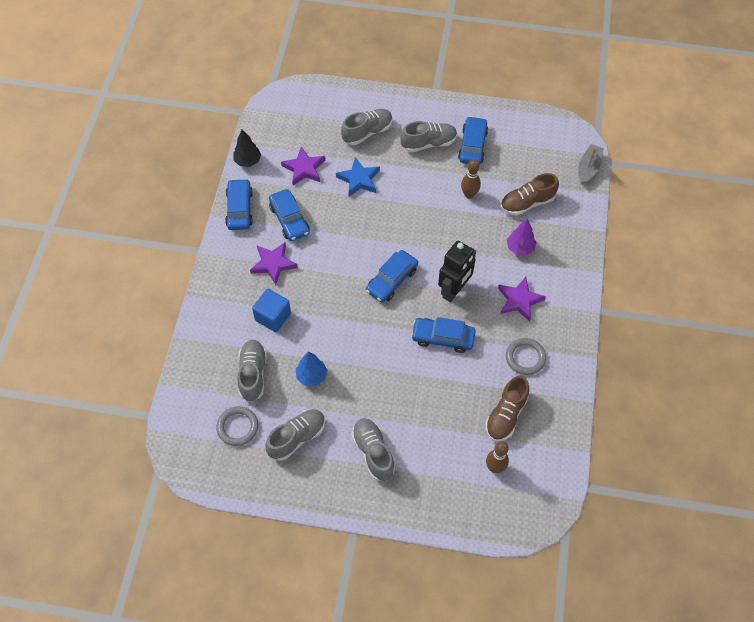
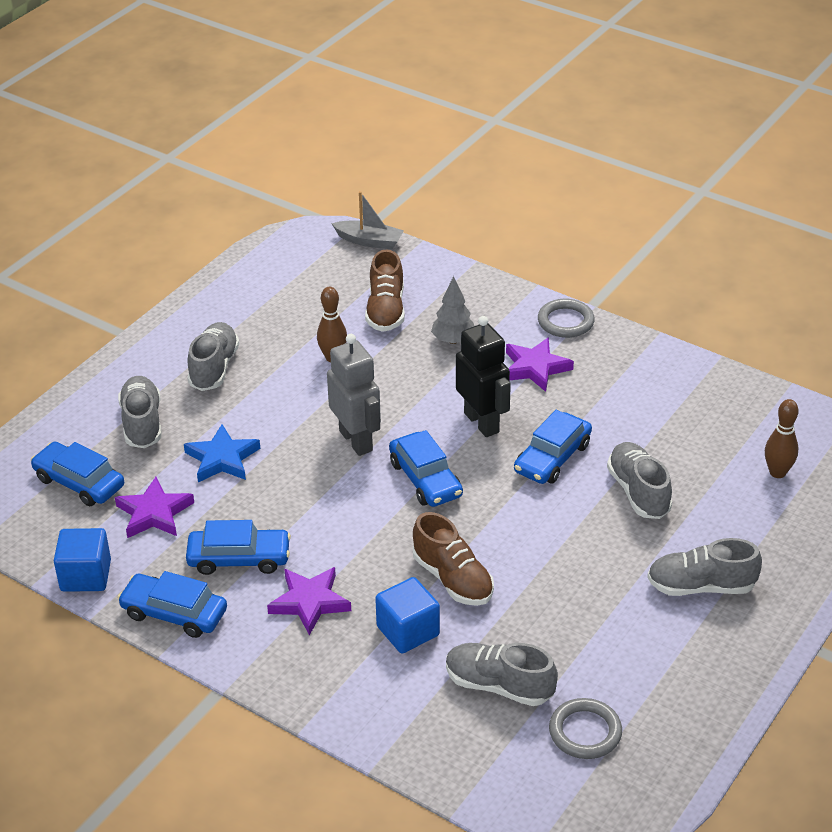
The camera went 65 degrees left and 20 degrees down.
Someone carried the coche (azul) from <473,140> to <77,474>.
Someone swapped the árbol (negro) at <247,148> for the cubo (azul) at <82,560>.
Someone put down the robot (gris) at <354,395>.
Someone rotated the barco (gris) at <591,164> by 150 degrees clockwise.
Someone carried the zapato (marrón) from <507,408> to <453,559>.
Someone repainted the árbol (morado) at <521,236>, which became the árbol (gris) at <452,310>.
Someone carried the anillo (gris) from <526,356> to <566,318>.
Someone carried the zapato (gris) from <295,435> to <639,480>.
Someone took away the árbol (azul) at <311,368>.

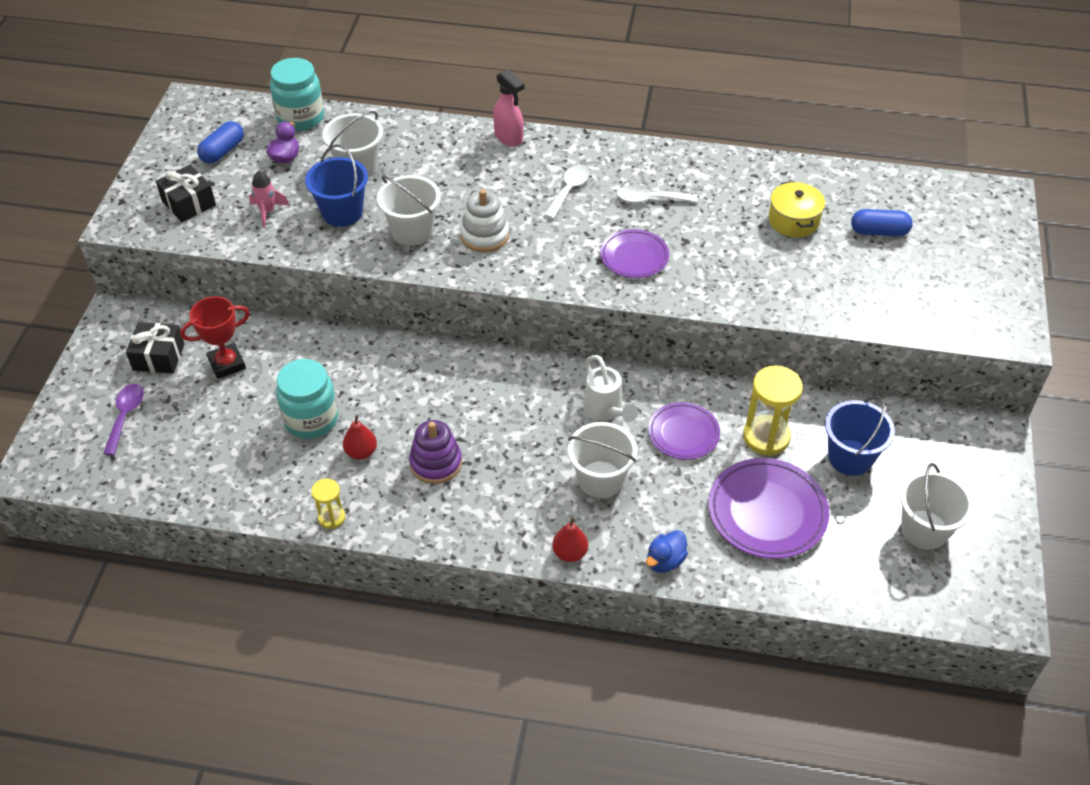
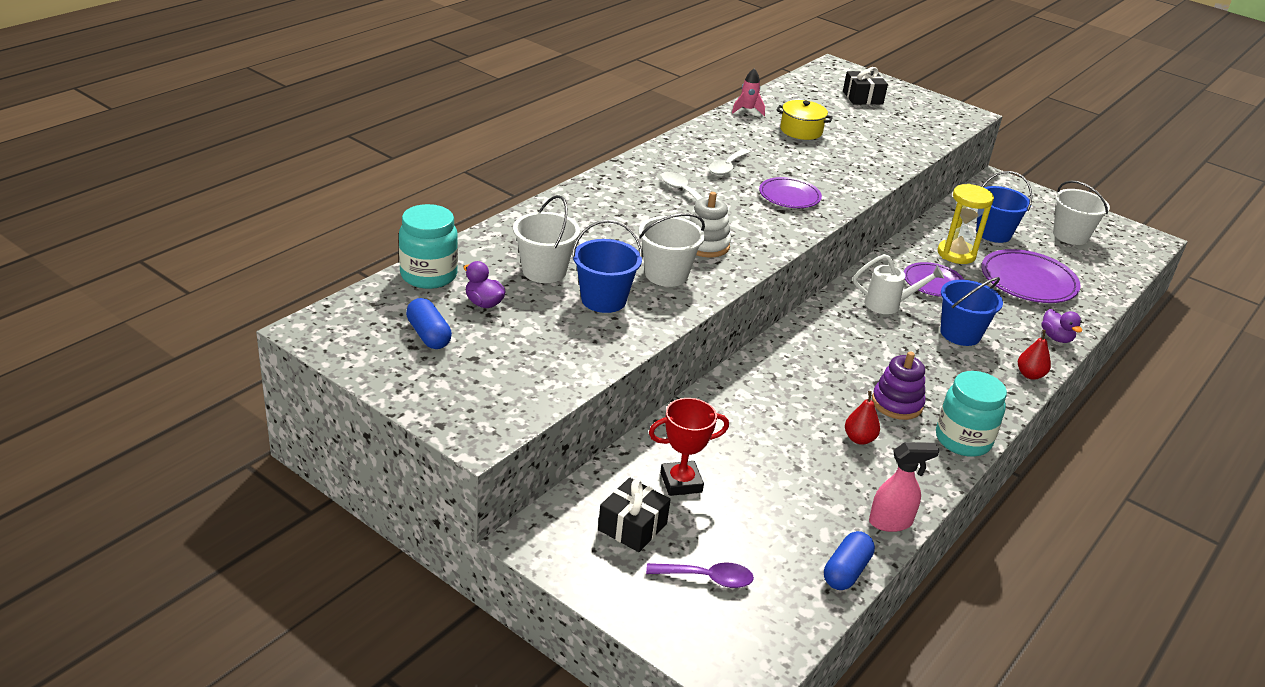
The camera went 65 degrees left and 15 degrees down.
Someone rotated the cuchara (morado) at <123,419> by 150 degrees clockwise.
Someone rotated the trofeo (rojo) at <215,337> by 75 degrees clockwise.
Someone carried the cohete (rosa) from <269,199> to <748,92>.
Someone carried the cápsula (azul) from <882,222> to <849,560>.
Someone carried the regalo (negro) from <186,193> to <865,86>.
Someone carried the pulverizador (rosa) from <508,107> to <904,487>.
Someone carried the tarro (turquesa) from <307,399> to <971,414>.
Someone repainted the balde (blanco) at <602,460>, which became the balde (azul) at <971,311>.
Someone repainted the pato (azul) at <667,551>, which became the pato (morado) at <1062,326>.
Someone took away the reloj de arena (amarillo) at <328,503>.

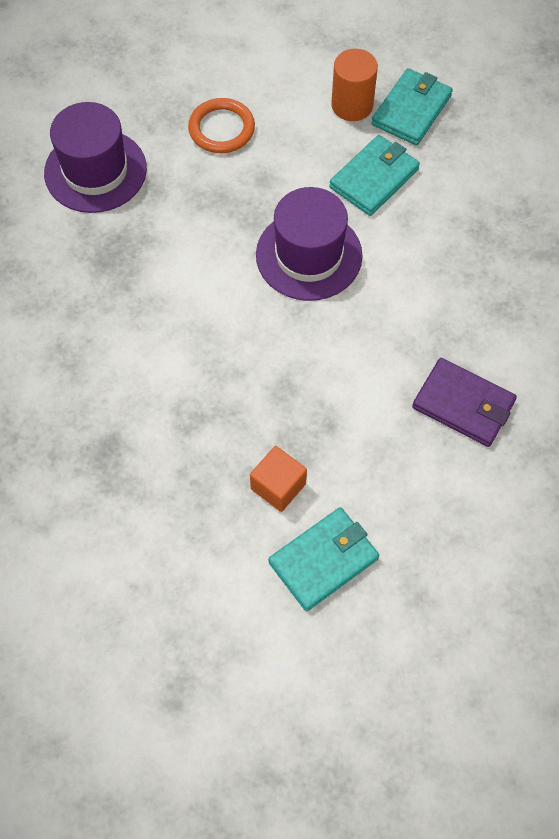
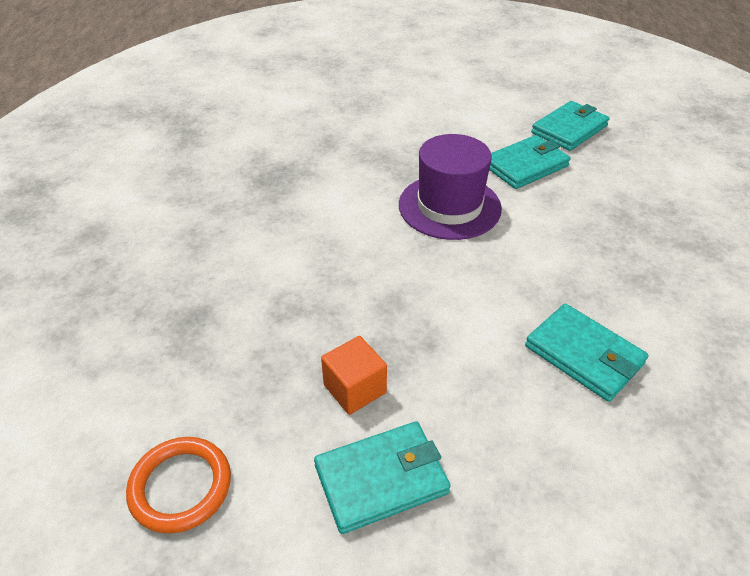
The camera went 15 degrees right and 20 degrees down.
Someone carried the anillo (naranja) from <221,125> to <178,485>.
Someone repainted the cartera (morado) at <464,402>, which became the cartera (turquesa) at <586,353>.
Someone took away the sombrero (morado) at <95,157>.
Someone took away the cilindro (naranja) at <354,85>.

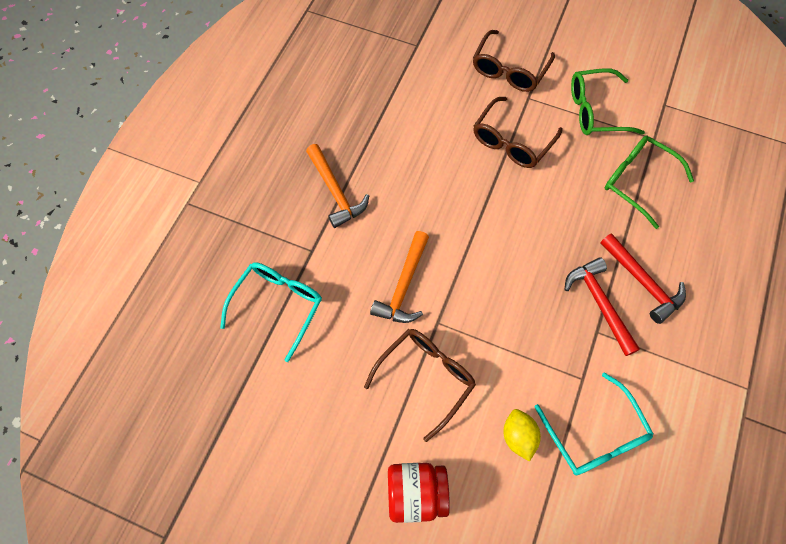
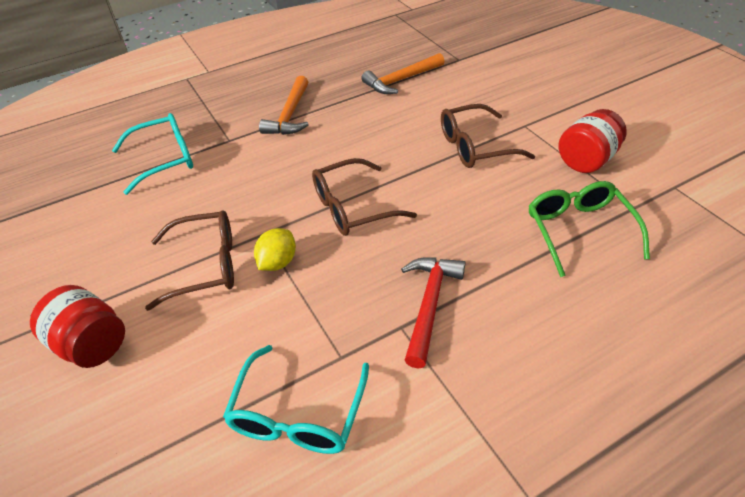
The camera went 40 degrees right and 20 degrees down.
Someone carried the limón (amarillo) from <522,435> to <275,249>.
Someone carried the gafas (marrón) from <514,61> to <364,197>.
Someone carried the martillo (naranja) from <399,277> to <402,73>.
Someone swapped the gafas (verde) at <608,101> for the tarro (rojo) at <592,141>.
Someone took away the martillo (rojo) at <643,278>.

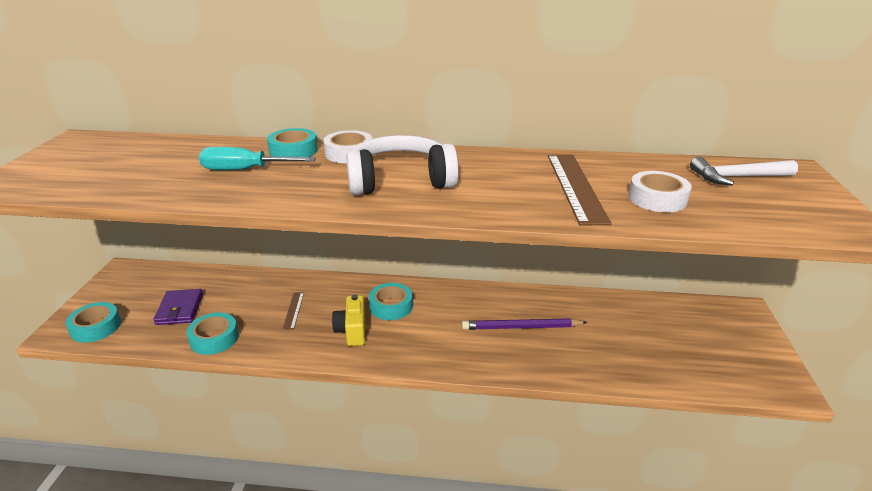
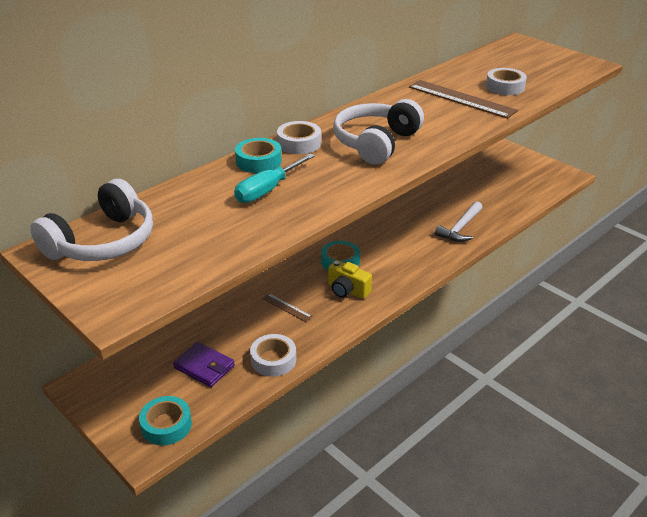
The camera went 50 degrees left and 5 degrees up.
Someone put down the auriculares (blanco) at <91,220>.
Someone repainted the cinta adhesiva (turquesa) at <212,333>, which became the cinta adhesiva (blanco) at <273,355>.
Someone carried the martillo (blanco) from <744,171> to <459,221>.
Someone took away the lápiz (morado) at <525,324>.

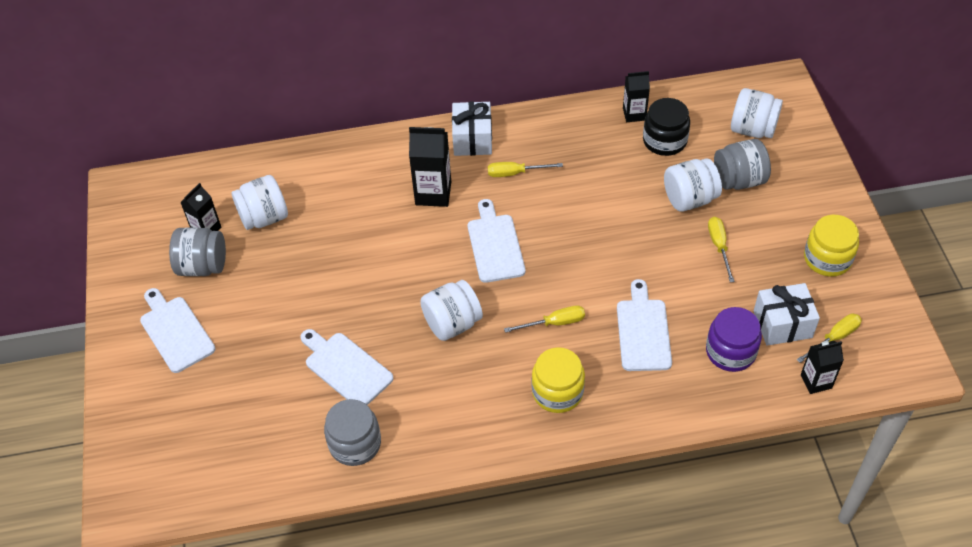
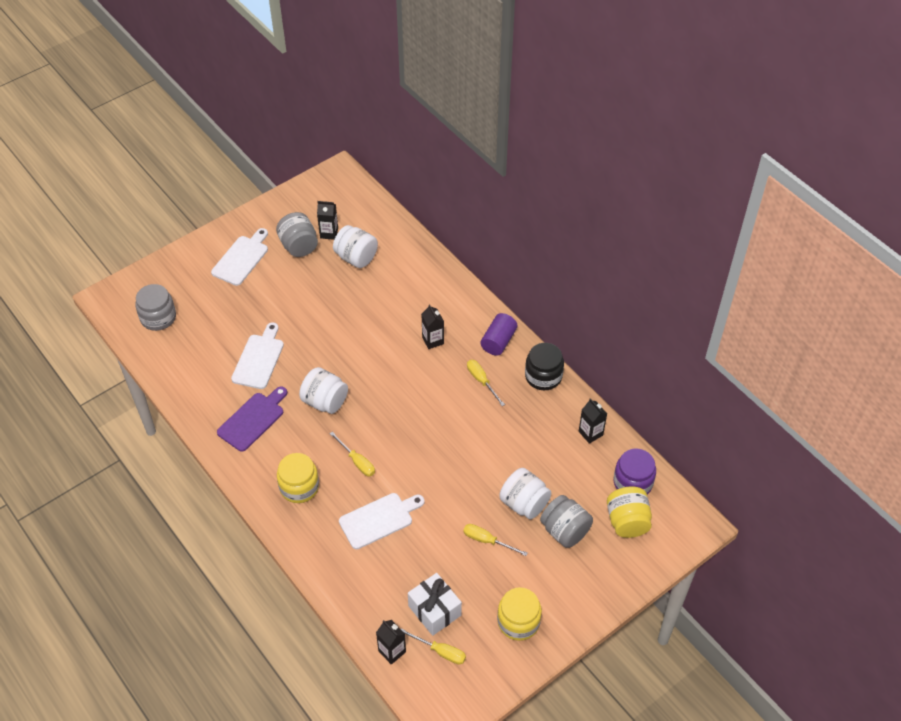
The camera went 60 degrees right and 0 degrees up.
Someone carried the tarro (gris) from <352,432> to <155,307>.
Someone put down the tabla de cortar (morado) at <252,419>.
Someone scaled the cartón de leche (negro) at <430,167> by 0.64.
Someone rotated the destornillador (amarillo) at <721,250> by 120 degrees counterclockwise.
Someone swapped the regalo (blanco) at <472,128> for the cilindro (morado) at <498,334>.
Someone carried the tarro (negro) from <666,127> to <544,366>.
Someone repainted the tarro (blanco) at <757,113>, which became the tarro (amarillo) at <629,512>.
Someone carried the tarro (morado) from <734,339> to <635,471>.
Someone took away the tabla de cortar (blanco) at <496,241>.

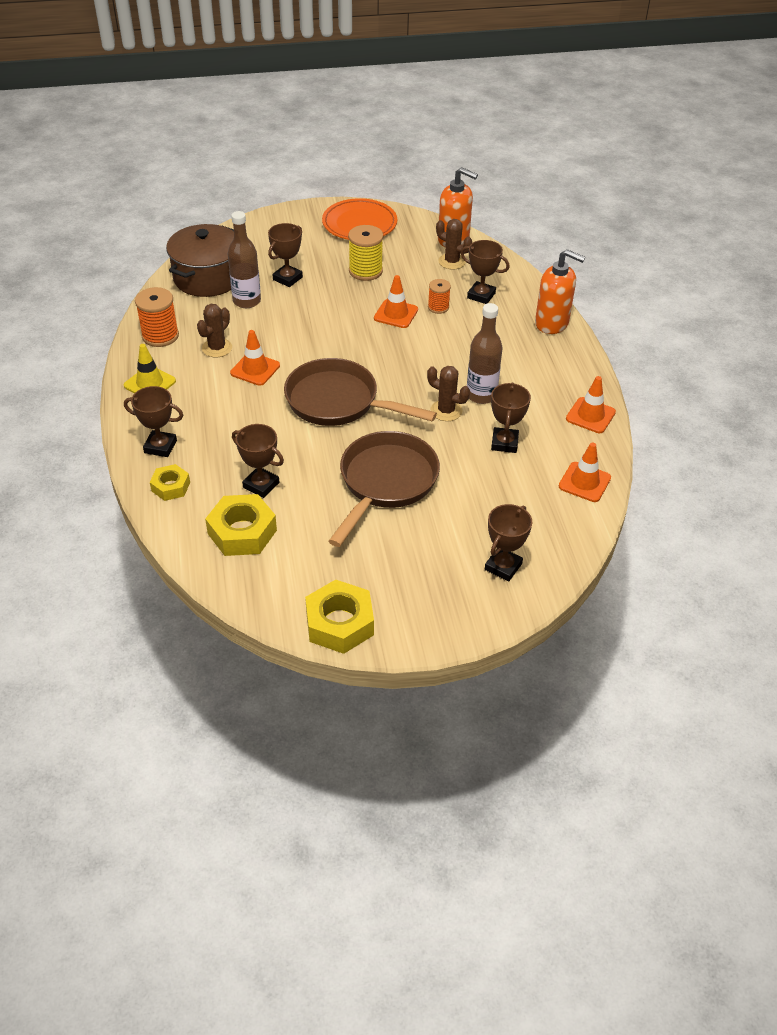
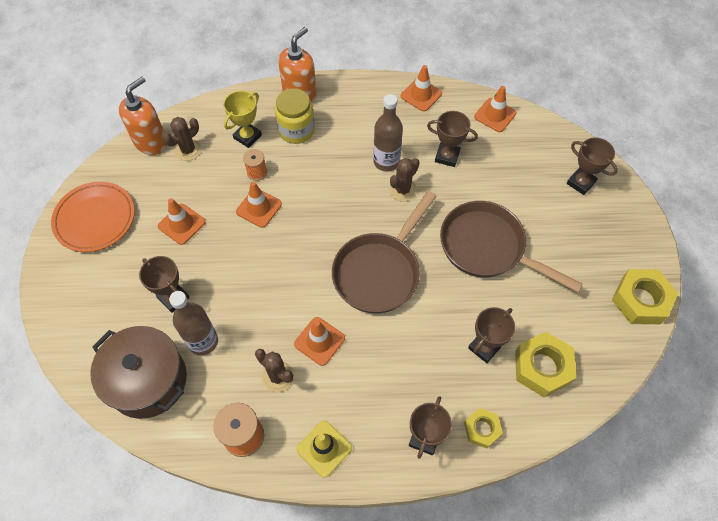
The camera went 80 degrees left and 15 degrees up.
Someone swapped the carrete (amarillo) at <365,253> for the cono de tráfico (naranja) at <181,221>.
Someone repainted the trofeo (marrón) at <485,272>, which became the trofeo (amarillo) at <242,119>.
Someone put down the tarro (amarillo) at <295,116>.

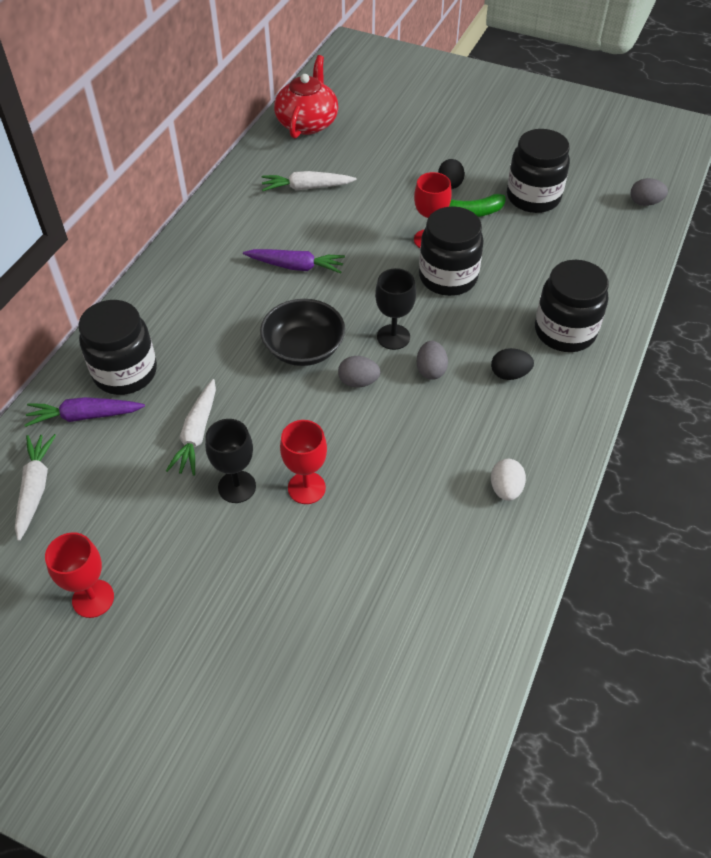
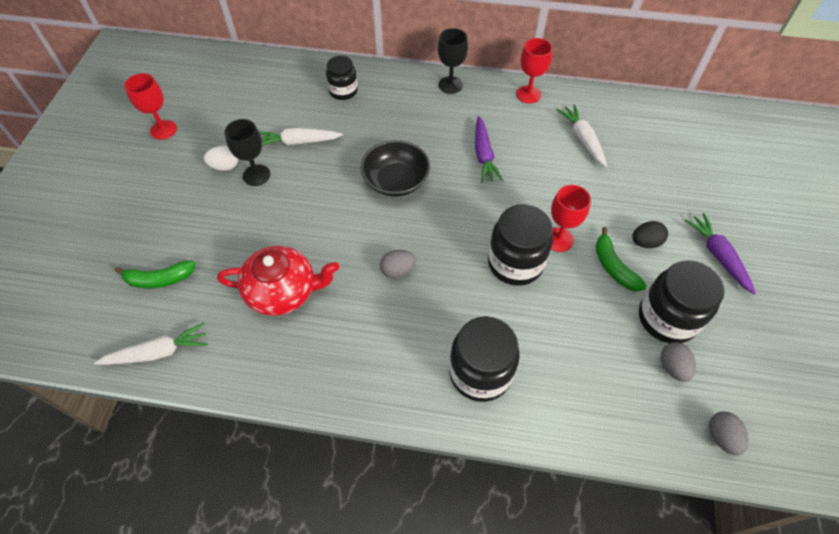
The camera went 75 degrees right and 5 degrees up.
Someone carried the zanahoria (blanco) from <35,487> to <151,344>.
Someone put down the plátano (verde) at <154,274>.
Someone carried the huevo (blanco) from <508,480> to <221,158>.
Someone carried the tetera (rojo) from <306,97> to <278,281>.
Someone scaled the tarro (negro) at <117,347> by 0.62.
Someone carried the copa (negro) from <395,309> to <453,61>.
Someone carried the copa (rojo) from <303,462> to <534,70>.
Someone carried the huevo (gris) from <359,372> to <678,362>.
Someone carried the zanahoria (morado) from <84,412> to <720,253>.
Someone took away the huevo (negro) at <512,364>.

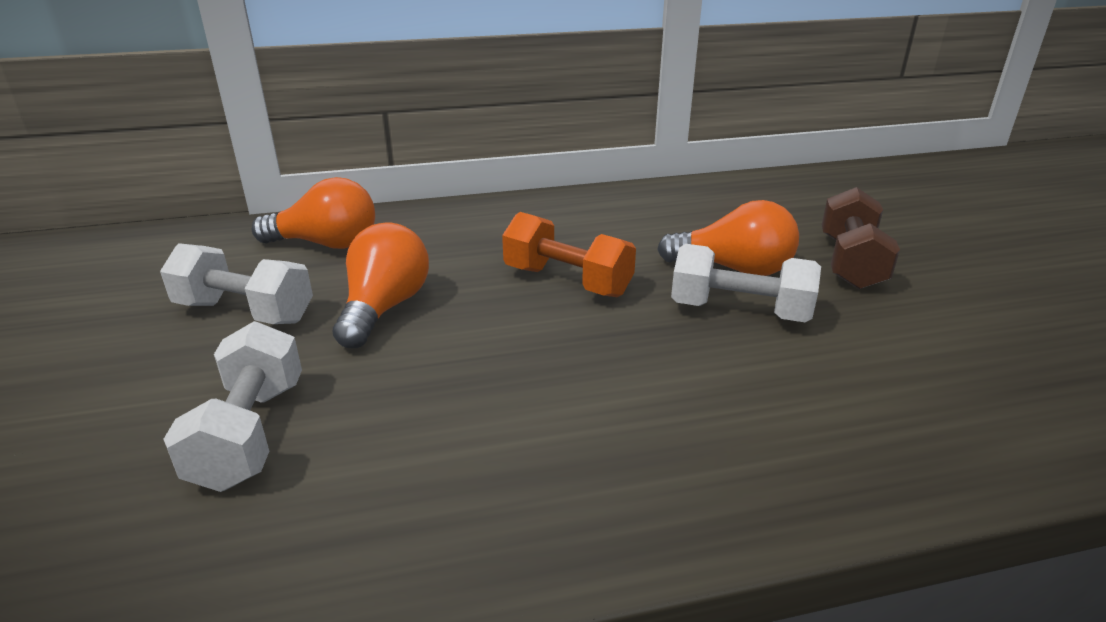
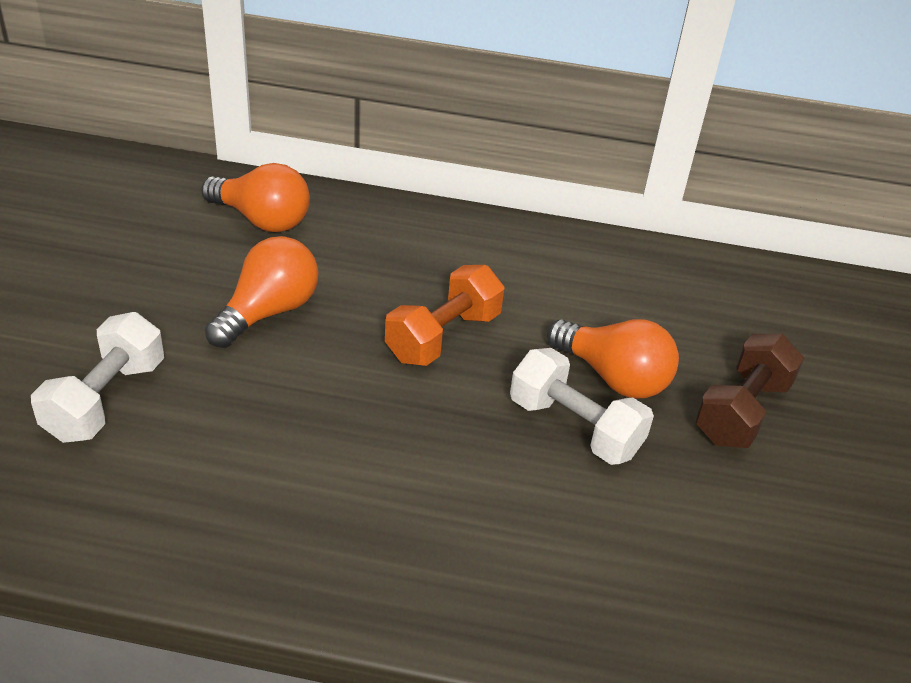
The camera went 20 degrees right and 10 degrees up.
Someone rotated the mancuerna (naranja) at <569,254> by 75 degrees clockwise.
Someone took away the mancuerna (blanco) at <236,283>.

